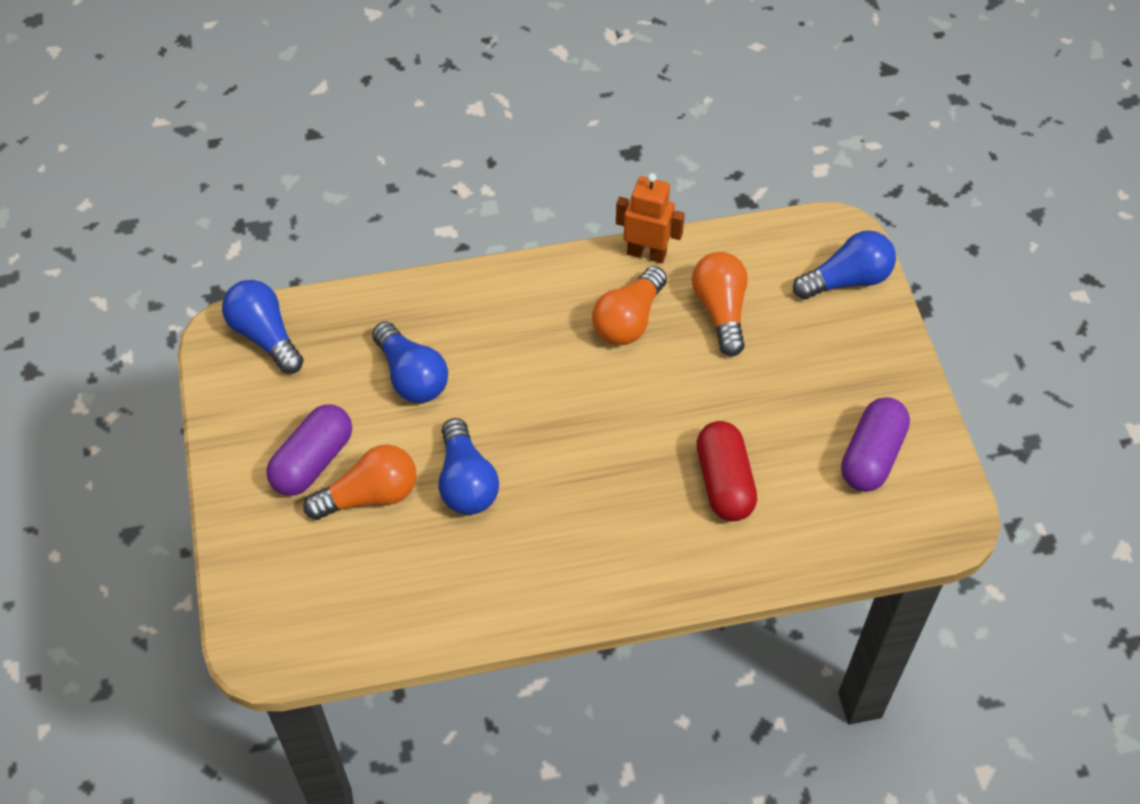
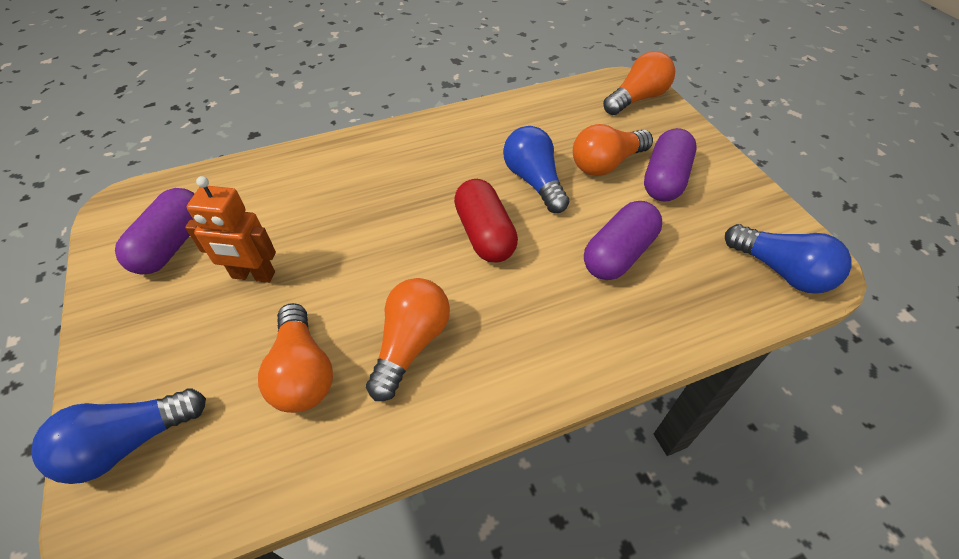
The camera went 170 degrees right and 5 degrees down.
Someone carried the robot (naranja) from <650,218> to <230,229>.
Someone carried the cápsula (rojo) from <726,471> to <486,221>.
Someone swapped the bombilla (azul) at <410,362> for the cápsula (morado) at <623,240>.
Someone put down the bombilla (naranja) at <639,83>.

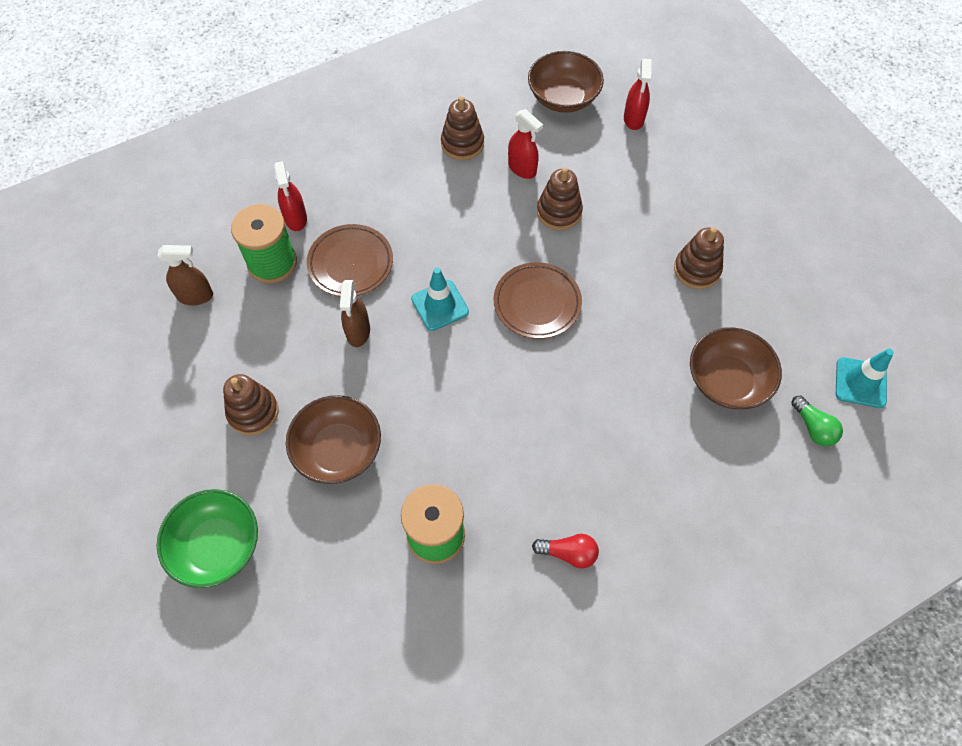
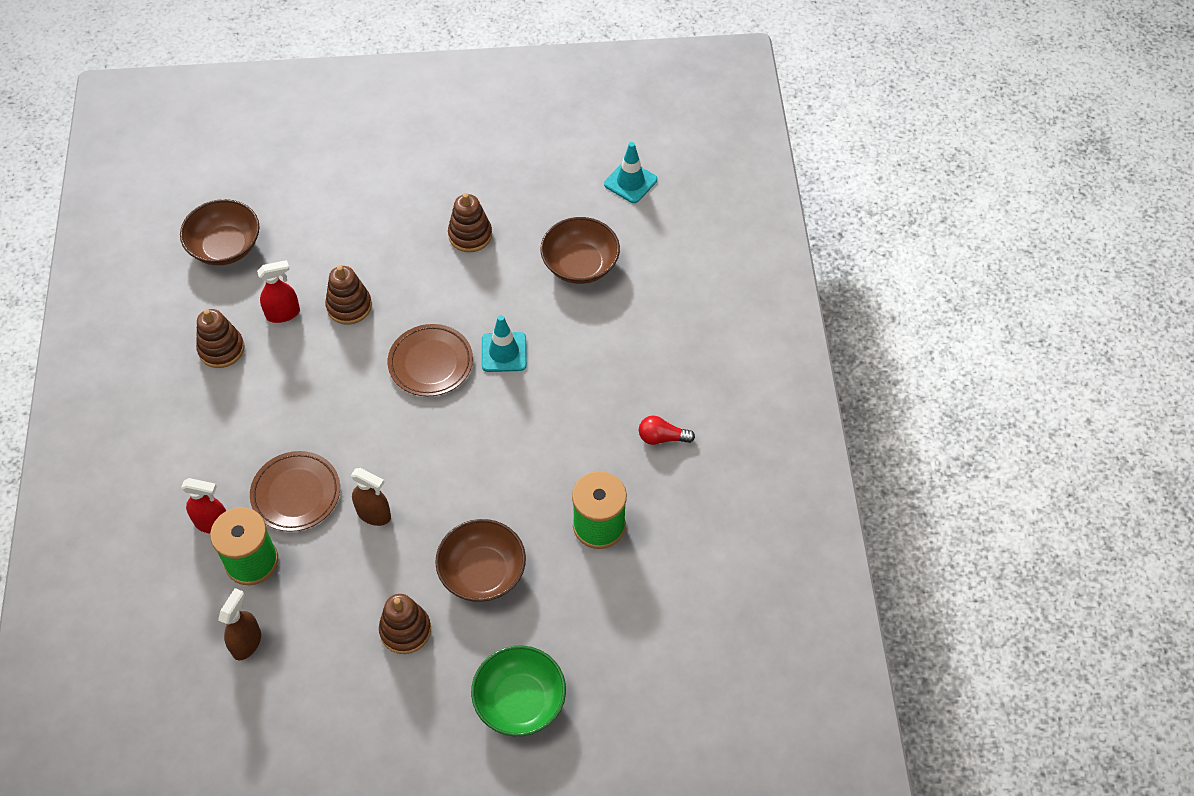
The camera went 65 degrees left and 5 degrees down.
Someone carried the cono de tráfico (turquesa) from <440,299> to <504,343>.
Someone rotated the bombilla (rojo) at <565,551> by 120 degrees counterclockwise.
Someone took away the pulverizador (rojo) at <637,94>.
Someone took away the bombilla (verde) at <817,421>.

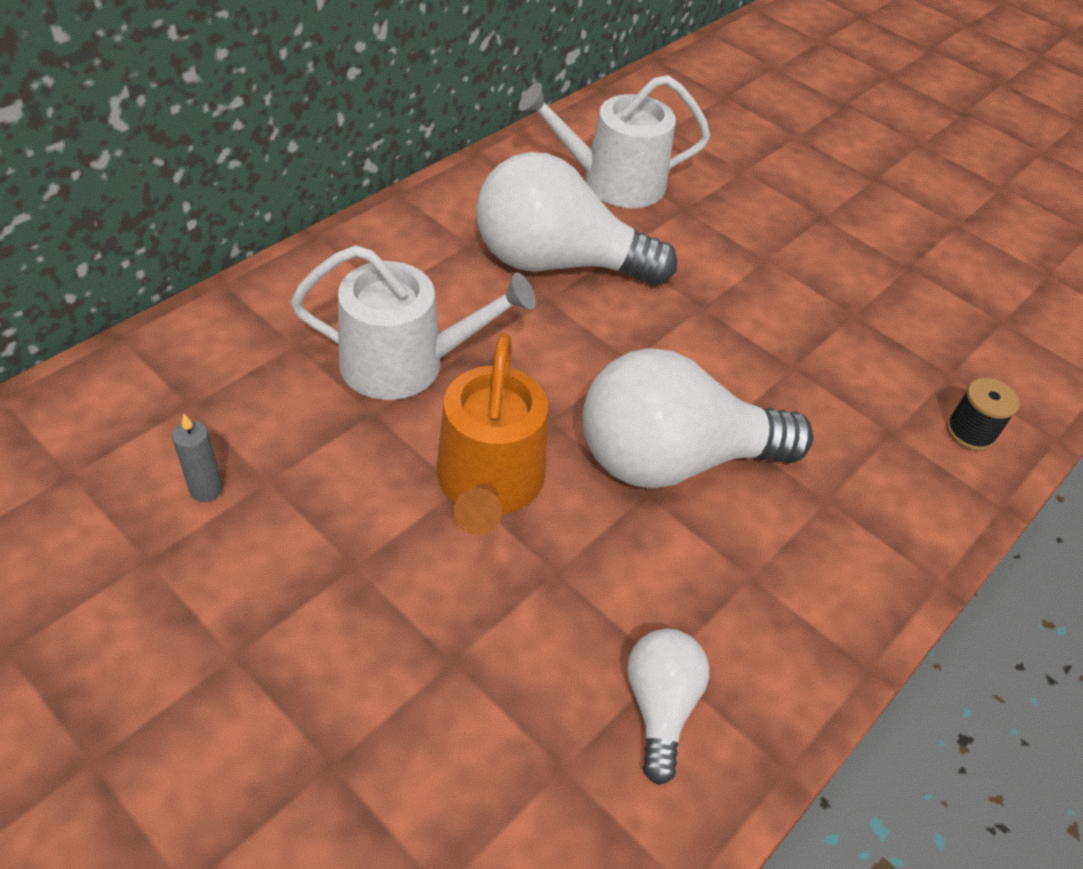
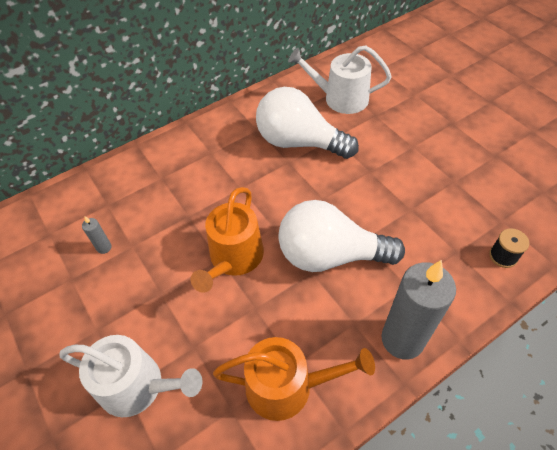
The camera went 20 degrees right and 5 degrees up.
Someone carried the regadera (blanco) from <413,322> to <131,376>.
Someone swapped the bombilla (blanco) at <668,707> for the regadera (naranja) at <294,379>.
Someone put down the vela (gris) at <418,309>.

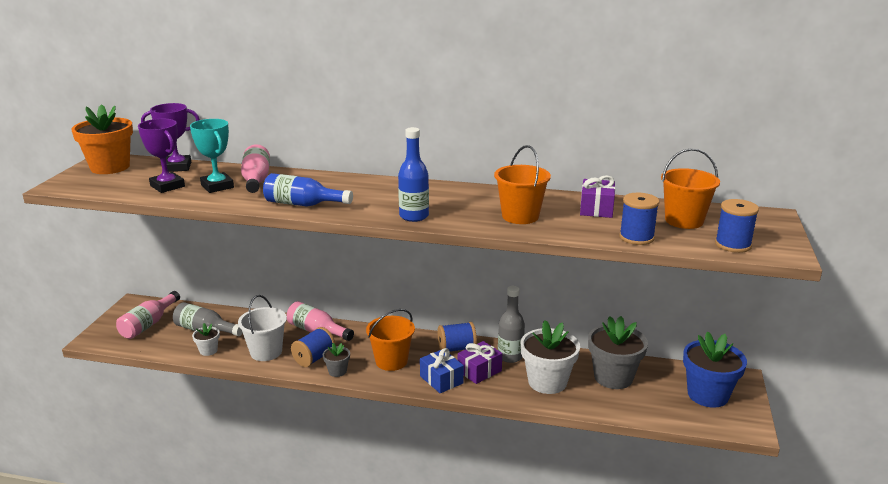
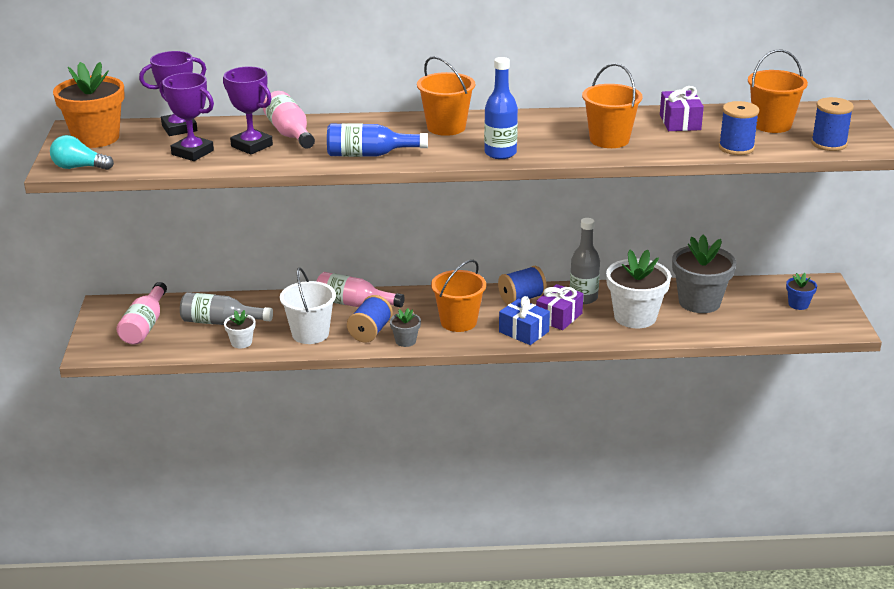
The camera went 15 degrees left and 5 degrees up.
Someone put down the bombilla (turquesa) at <82,152>.
Someone repainted the trofeo (turquesa) at <212,156>, which became the trofeo (morado) at <248,111>.
Someone put down the balde (naranja) at <446,96>.
Someone scaled the maceta (azul) at <715,369> by 0.48.

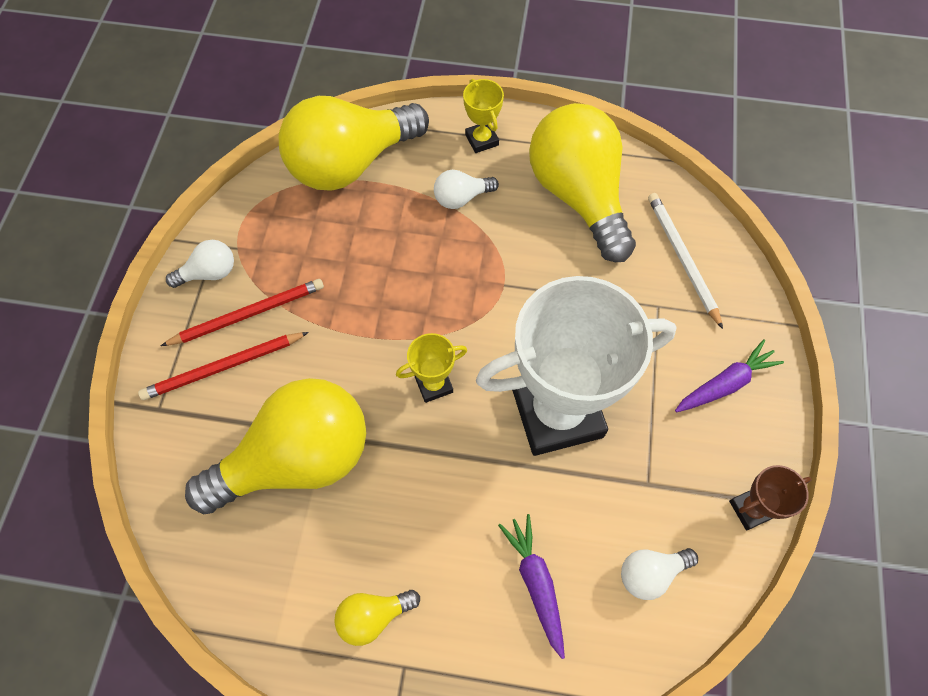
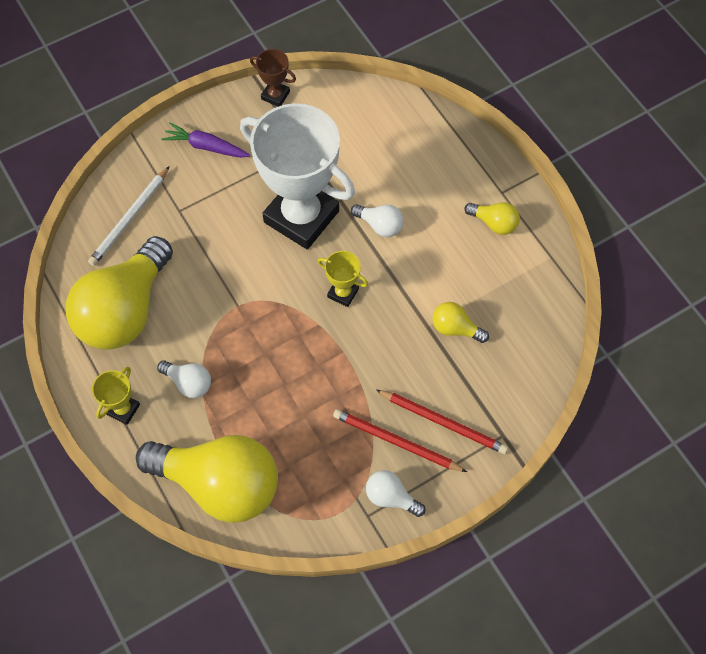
The camera went 130 degrees left and 0 degrees up.
Someone carried the bombilla (blanco) from <659,574> to <377,220>.
Someone scaled the bombilla (amarillo) at <275,446> by 0.43.
Someone took away the zanahoria (morado) at <531,586>.

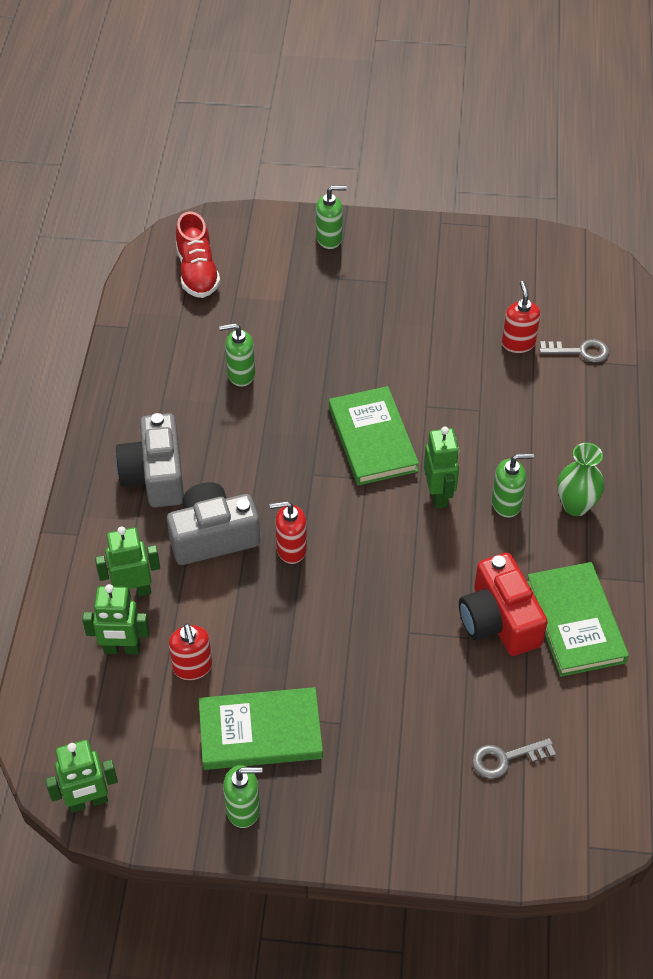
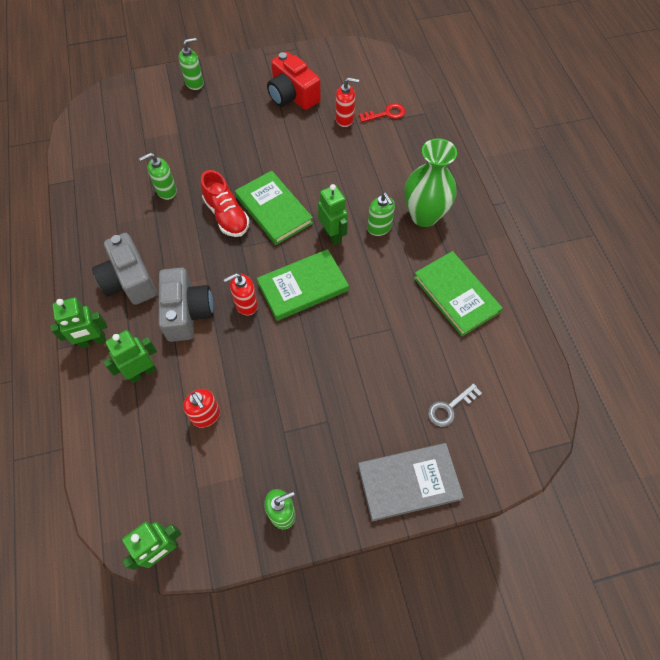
The camera went 20 degrees left and 10 degrees up.
Someone carried the robot (verde) from <116,619> to <78,322>.
Someone rotated the cámara (gris) at <213,523> by 120 degrees clockwise.
Someone carried the zapato (rojo) from <198,254> to <225,203>.
Someone carried the libro (verde) from <261,728> to <303,285>.
Someone carried the cámara (rojo) from <503,604> to <294,81>.
Someone rotated the dispensador de jabón (rojo) at <521,317> by 120 degrees clockwise.
Someone put down the libro (gris) at <411,482>.
Someone repainted the llave (gris) at <574,351>, which became the llave (rojo) at <382,112>.
Someone rotated the dispensador de jabón (verde) at <513,485> by 90 degrees clockwise.
Someone scaled the florero (verde) at <581,479> by 1.55.

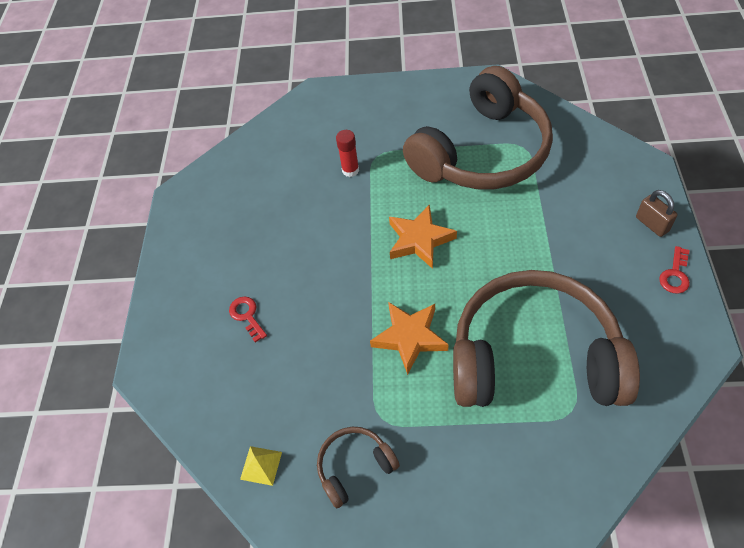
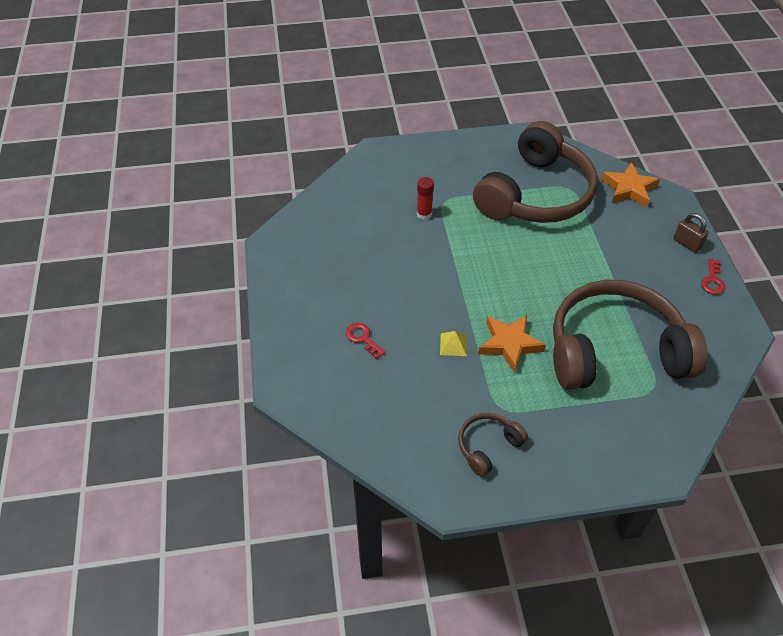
The camera went 15 degrees left and 5 degrees down.
Someone carried the pirámide (amarillo) from <261,466> to <453,343>.
Someone carried the estrella (naranja) from <423,237> to <630,184>.

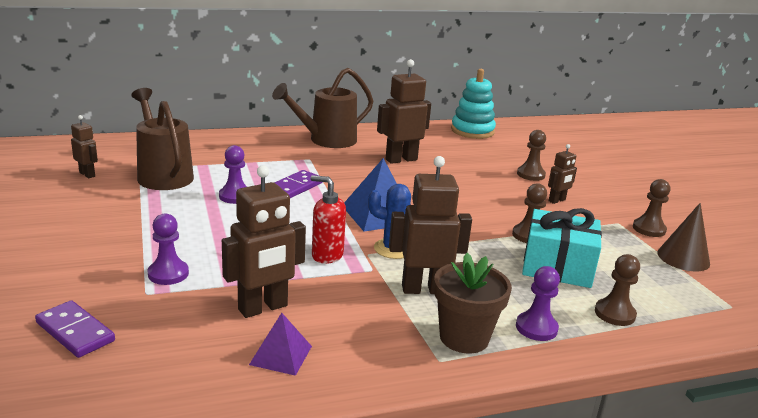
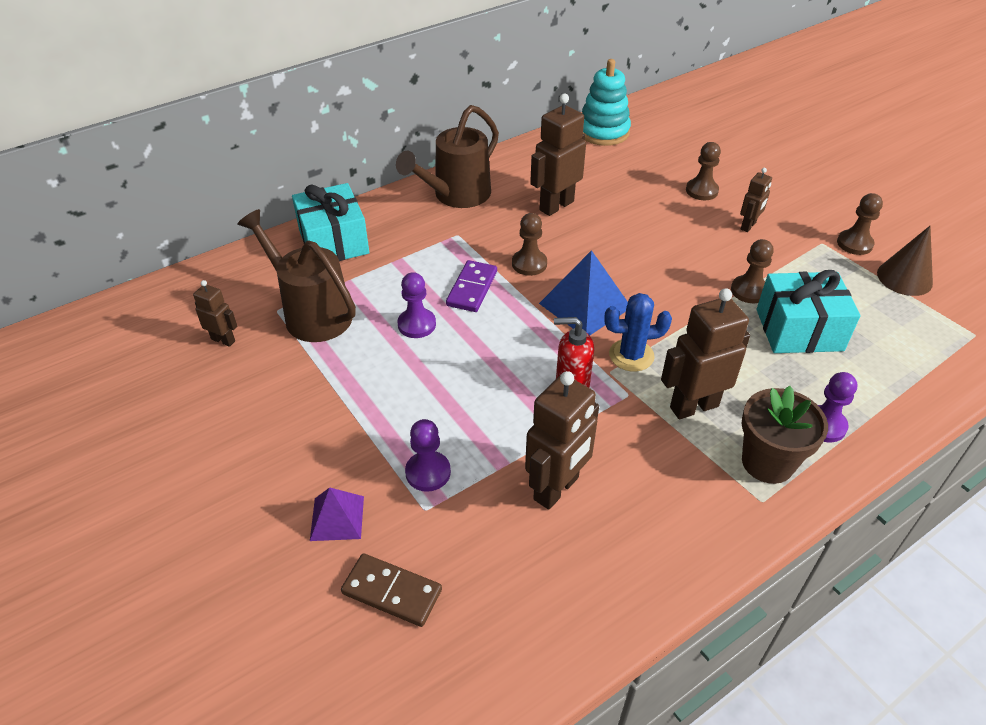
The camera went 15 degrees left and 20 degrees up.
Someone put down the regalo (turquesa) at <330,222>.
Someone carried the pirámide (morado) from <280,344> to <337,514>.
Someone repainted the ficha de dominó (morado) at <75,329>, which became the ficha de dominó (marrón) at <391,590>.
Someone carried the peón (marrón) from <617,290> to <529,244>.

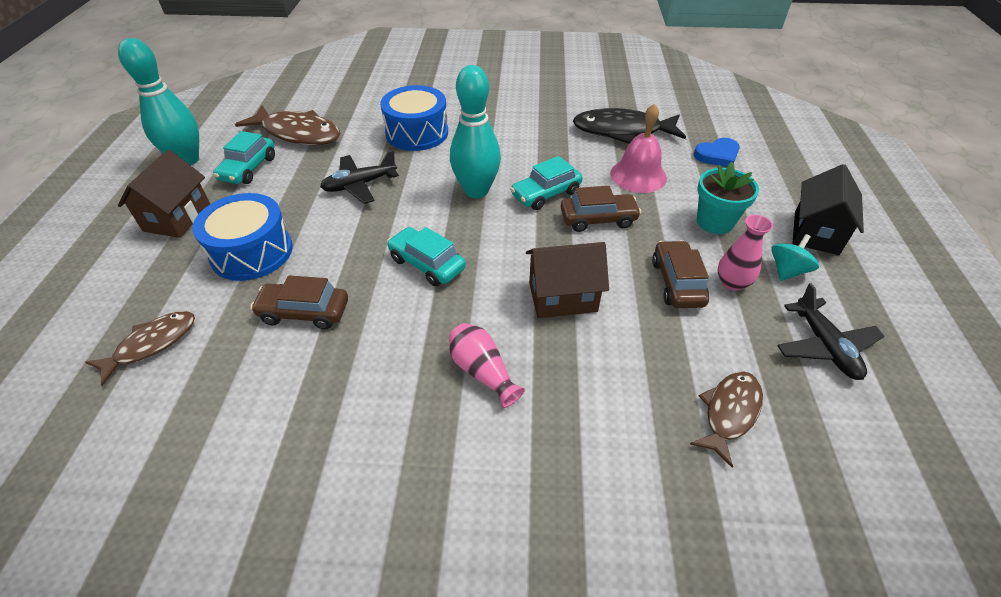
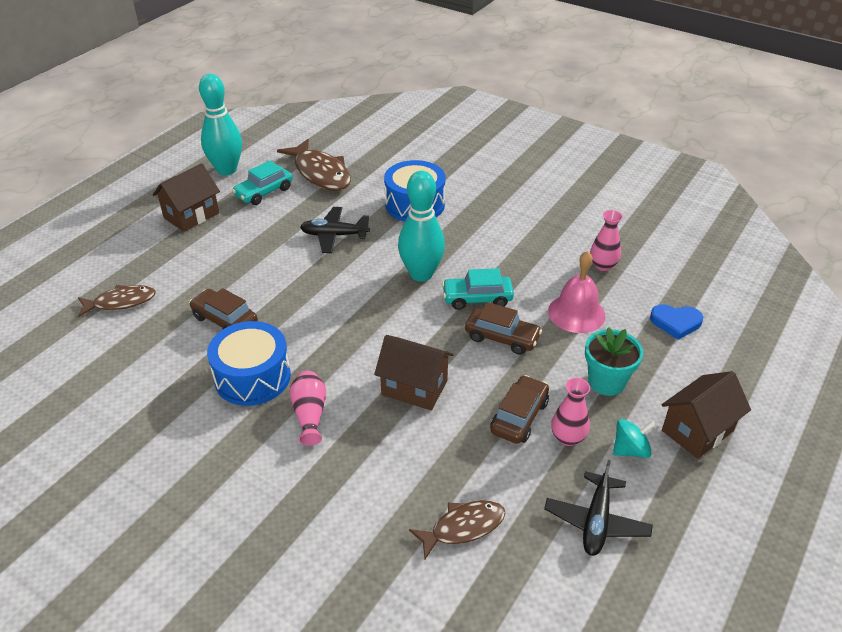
The camera went 30 degrees right and 5 degrees down.
Someone carried the tambor (azul) from <242,237> to <249,363>.
Someone swapped the pez (negro) at <629,126> for the florero (rosa) at <606,240>.
Someone repainted the casa (negro) at <828,209>, which became the casa (marrón) at <706,415>.
Someone took away the coche (turquesa) at <426,256>.

